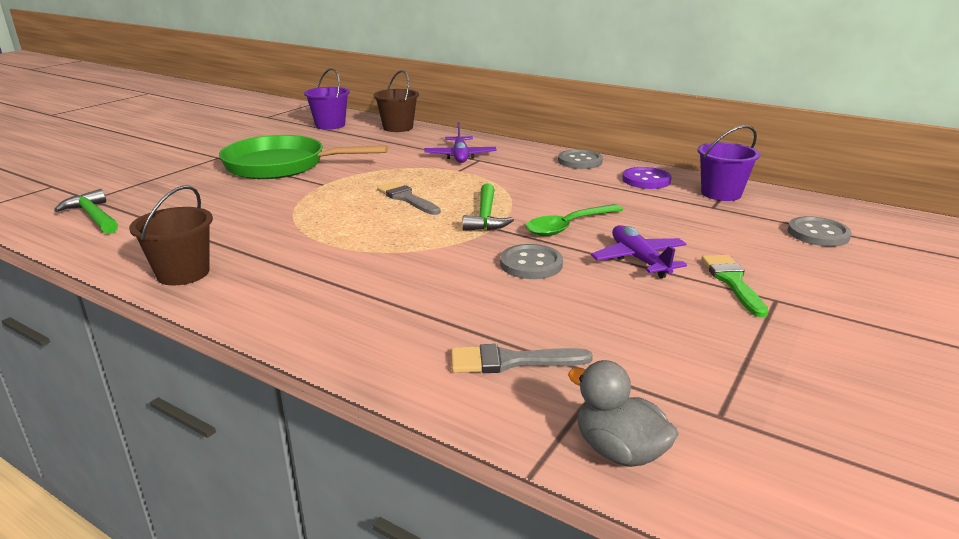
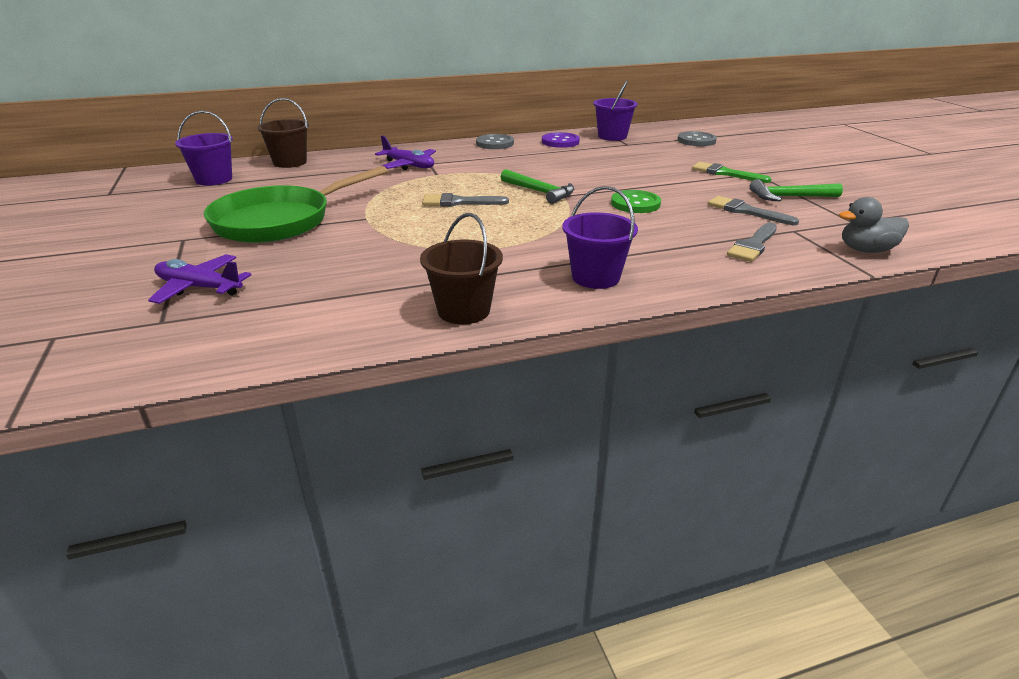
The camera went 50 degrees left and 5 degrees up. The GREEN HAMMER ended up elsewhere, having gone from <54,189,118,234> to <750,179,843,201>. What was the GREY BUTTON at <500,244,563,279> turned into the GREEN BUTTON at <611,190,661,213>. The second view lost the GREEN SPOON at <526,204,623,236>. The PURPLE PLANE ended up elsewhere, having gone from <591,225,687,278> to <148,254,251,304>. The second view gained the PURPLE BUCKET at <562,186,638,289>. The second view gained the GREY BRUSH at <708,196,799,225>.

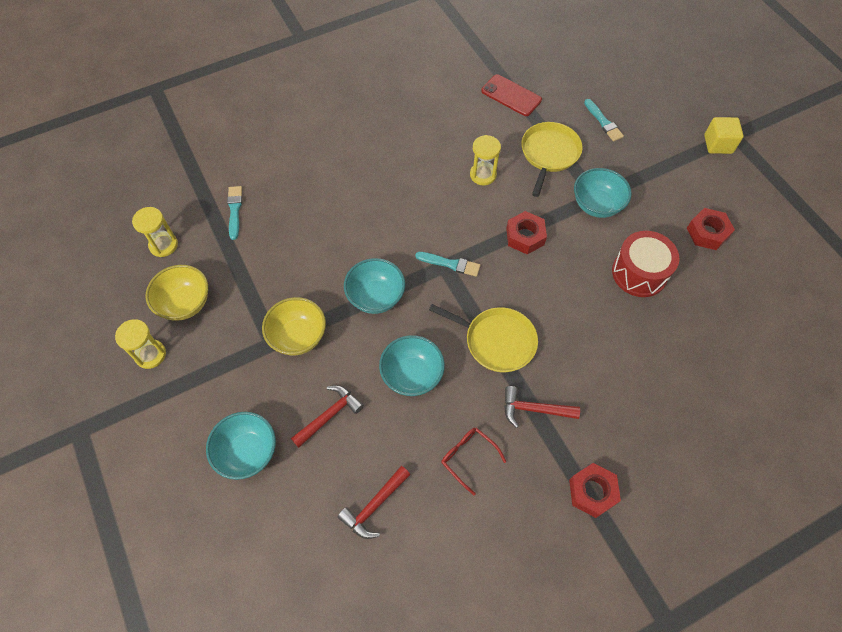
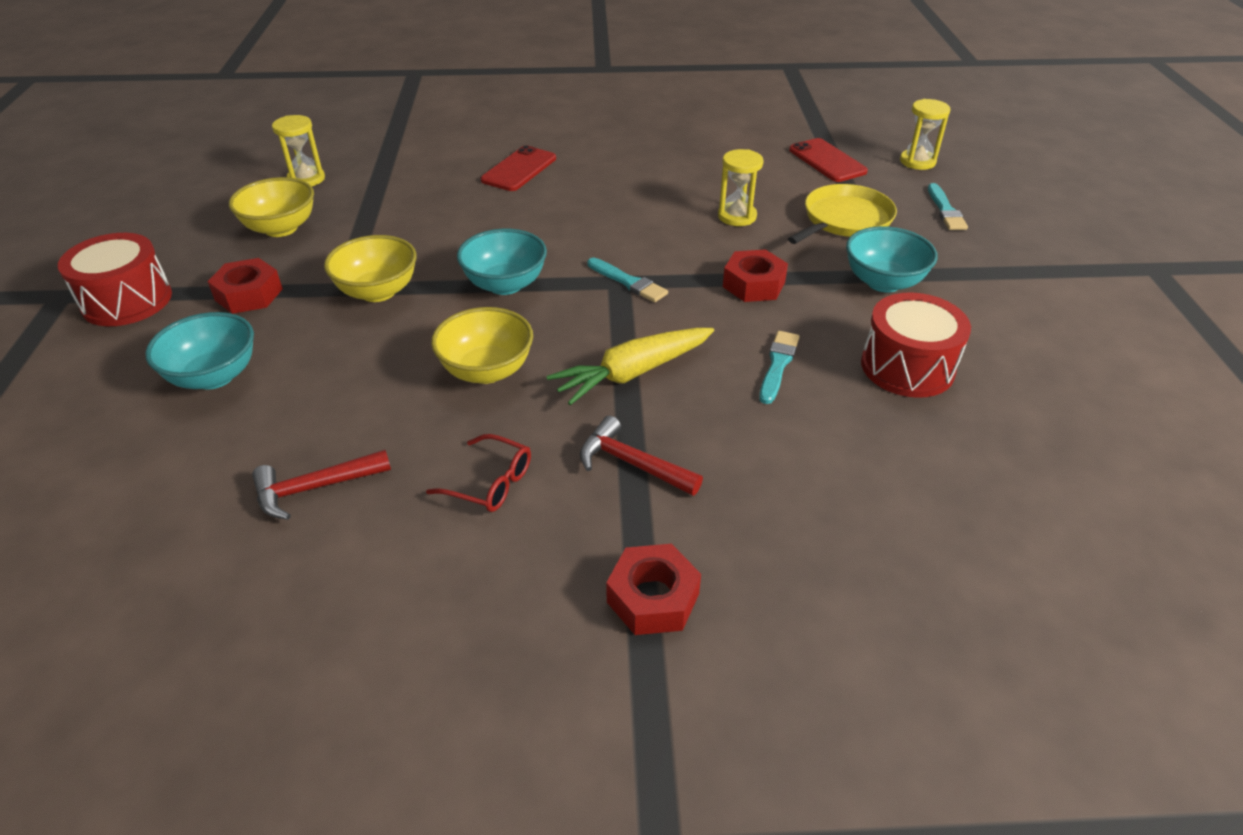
The camera went 25 degrees right and 20 degrees down. The YELLOW HOURGLASS ended up elsewhere, having gone from <115,319,166,369> to <900,99,950,170>. The TURQUOISE BRUSH ended up elsewhere, having gone from <227,186,242,240> to <759,331,800,404>. The second view lost the RED HAMMER at <291,385,364,448>. What was the TURQUOISE BOWL at <379,335,445,396> turned into the YELLOW BOWL at <431,307,533,384>. Where the YELLOW PAN stood at <429,304,538,372>, the YELLOW CARROT came to stand at <547,328,714,405>. The RED GLASSES at <441,427,506,495> ended up facing another way, 135 degrees clockwise from before. The RED NUT ended up elsewhere, having gone from <687,208,735,250> to <207,258,283,314>. The second view lost the YELLOW CUBE at <704,117,744,154>. The second view gained the RED DRUM at <58,233,172,326>. The second view gained the RED PHONE at <481,145,556,191>.

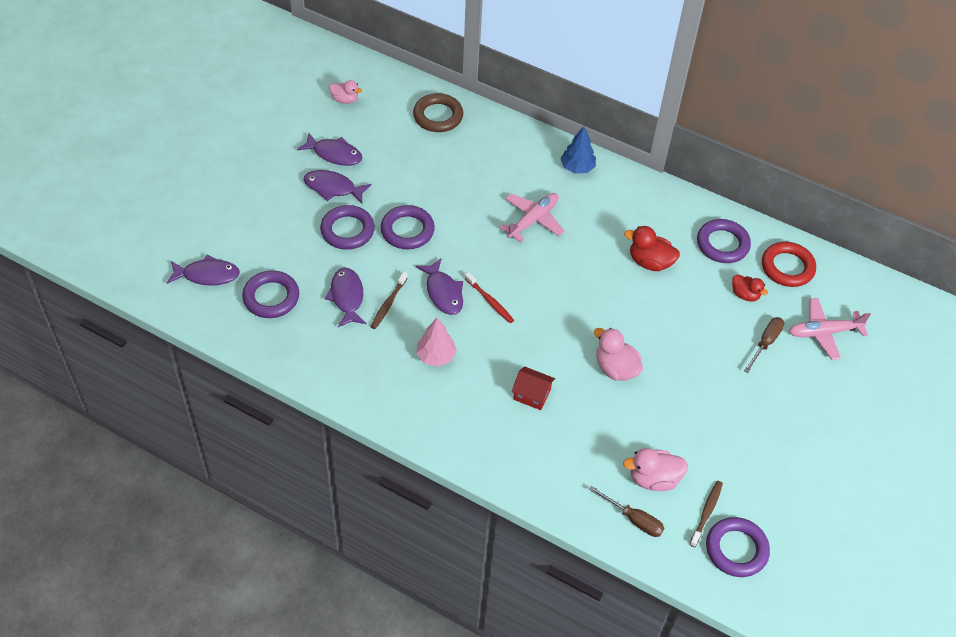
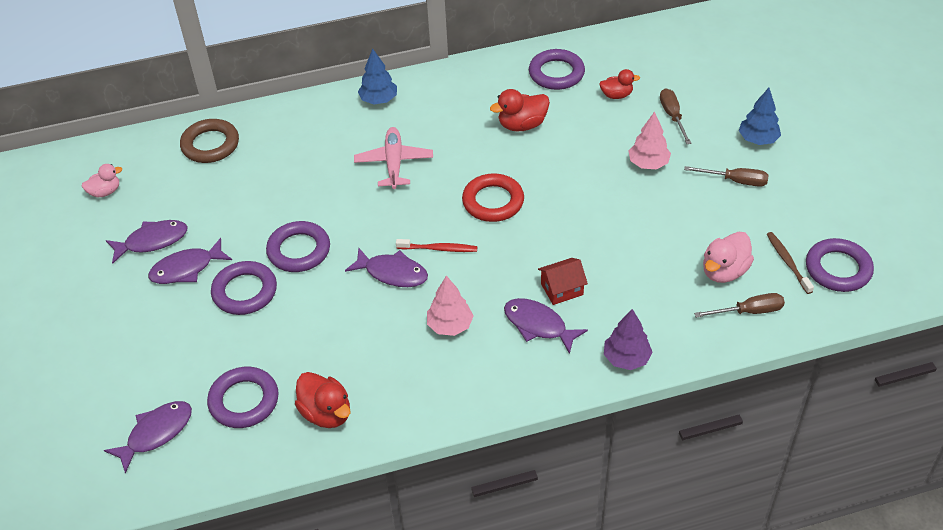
The camera went 40 degrees left and 5 degrees down. The PURPLE FISH ended up elsewhere, having gone from <325,268,366,327> to <504,298,588,354>. The second view lost the BROWN TOOTHBRUSH at <371,272,408,329>. The second view lost the PINK DUCK at <594,328,643,381>. The RED RING ended up elsewhere, having gone from <762,242,816,287> to <462,173,524,222>. The second view lost the PINK PLANE at <789,298,871,360>. The second view gained the RED DUCK at <295,372,350,428>. The second view gained the PURPLE TREE at <604,309,653,370>. The second view gained the PINK TREE at <629,111,671,169>. The second view gained the BROWN SCREWDRIVER at <684,166,769,187>. The second view gained the BLUE TREE at <739,88,781,145>.

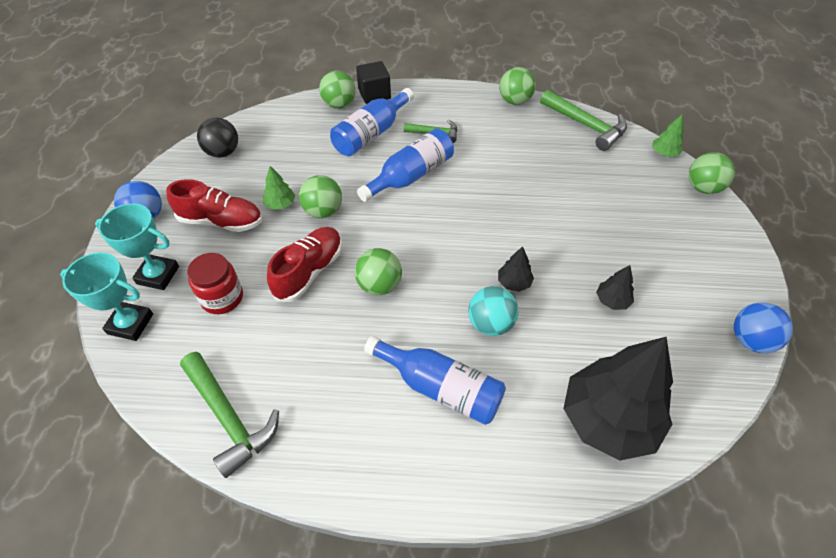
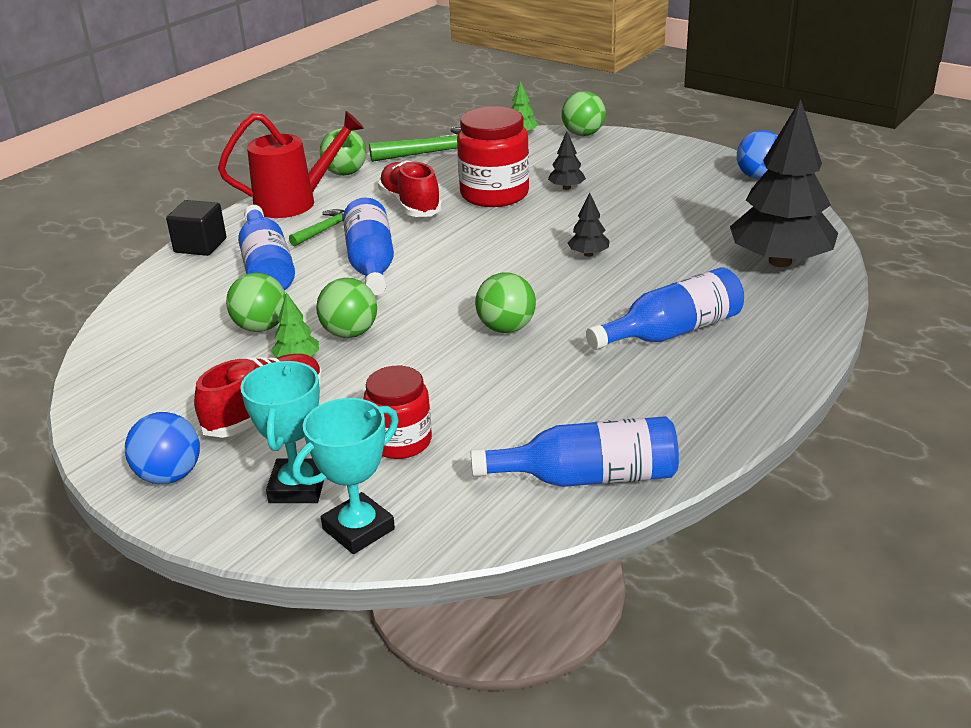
The camera went 55 degrees left and 20 degrees down. The TURQUOISE TROPHY at <95,203,179,290> ended up facing another way, 45 degrees counterclockwise from before. Where the GREEN HAMMER stood at <180,352,279,478>, the BLUE BOTTLE came to stand at <470,416,679,487>. The second view lost the BLACK BALL at <197,117,238,158>. The RED SHOE ended up elsewhere, having gone from <267,227,342,302> to <378,160,442,217>. The GREEN BALL ended up elsewhere, having gone from <319,71,356,109> to <226,273,286,332>. The second view lost the TURQUOISE BALL at <468,286,518,336>. The BLACK TREE ended up elsewhere, having gone from <596,265,634,310> to <548,131,586,190>. The second view gained the RED WATERING CAN at <218,111,364,218>. The second view gained the RED JAR at <457,106,529,207>.

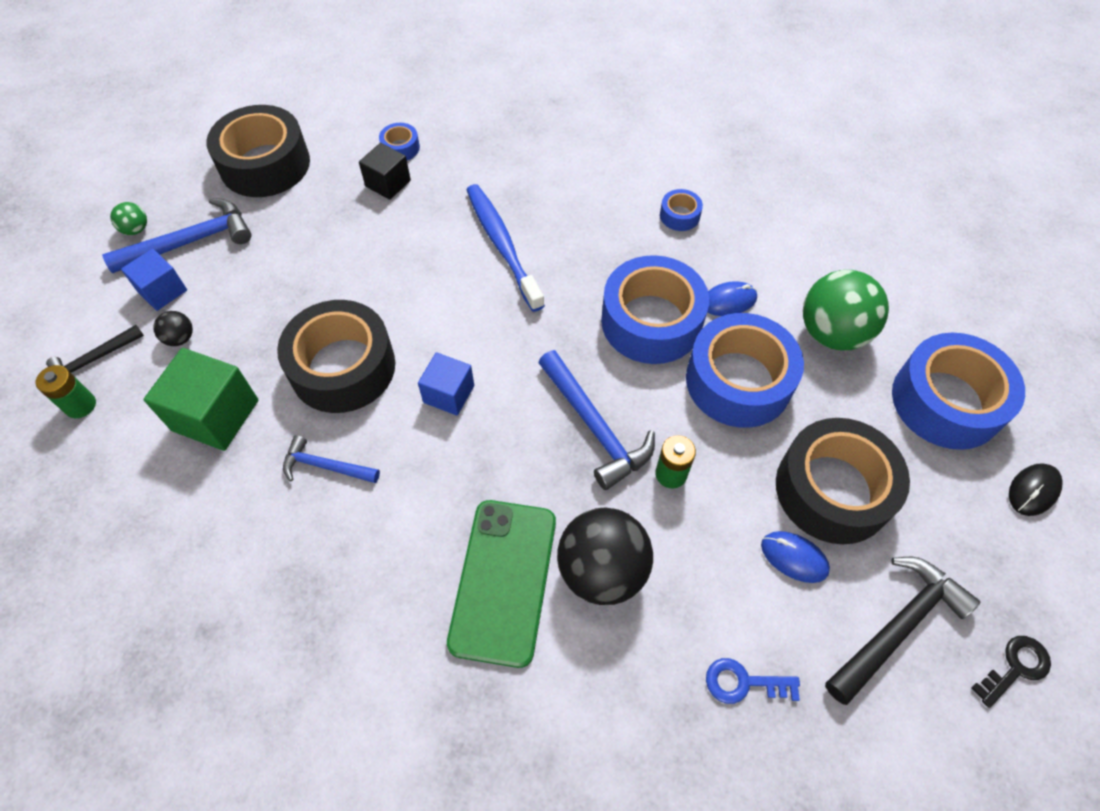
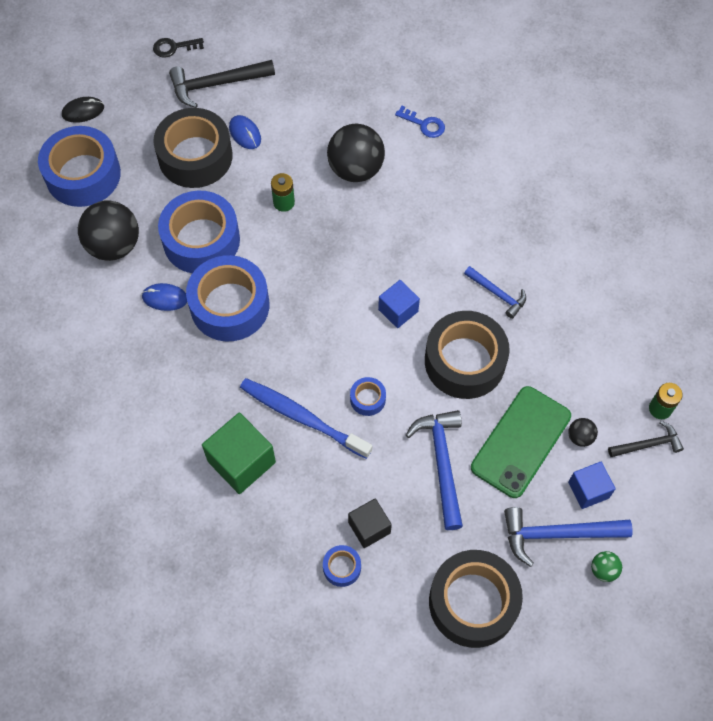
The camera went 155 degrees left and 5 degrees up. The GREEN CUBE ended up elsewhere, having gone from <143,348,258,451> to <202,413,276,494>. The GREEN PHONE ended up elsewhere, having gone from <447,500,556,668> to <471,386,571,498>. The BLUE TOOTHBRUSH at <466,184,545,312> ended up facing another way, 120 degrees clockwise from before. The BLUE HAMMER ended up elsewhere, having gone from <538,350,655,490> to <406,410,463,530>. The BLUE TAPE ended up elsewhere, having gone from <660,189,703,231> to <350,377,386,416>. The BLUE KEY ended up elsewhere, having gone from <706,658,800,704> to <395,106,445,138>. What was the GREEN BALL at <803,270,889,350> turned into the BLACK BALL at <78,200,139,261>.

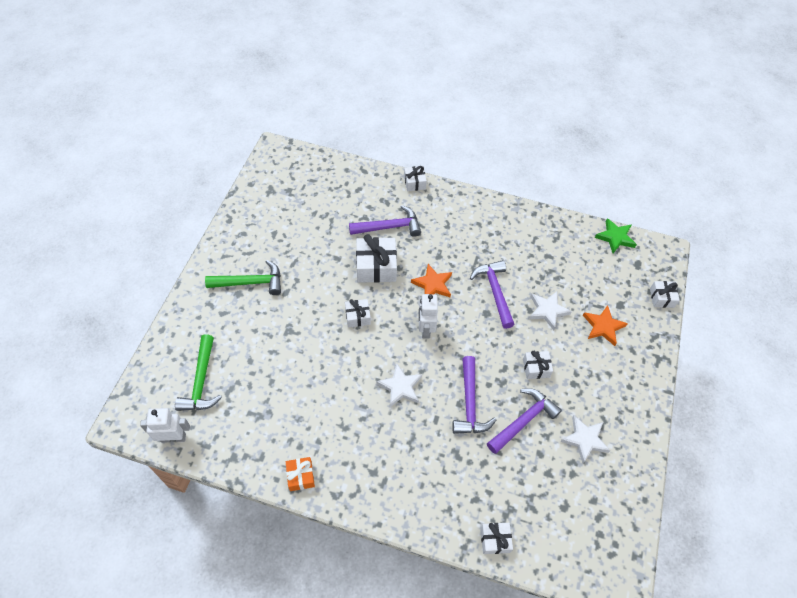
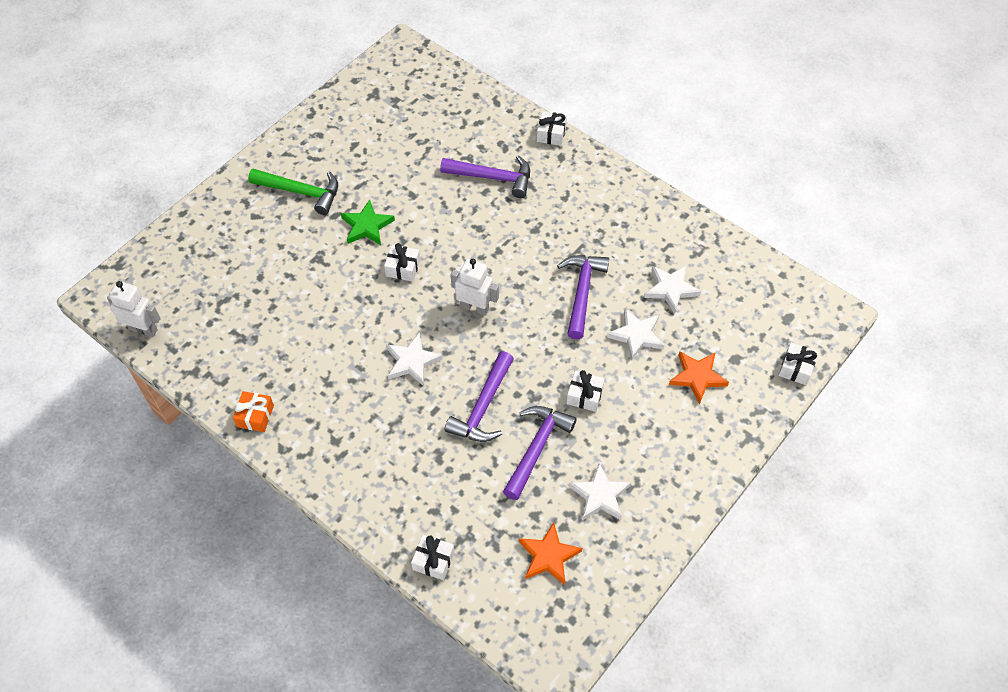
The camera went 25 degrees right and 0 degrees up. The second view lost the GREEN HAMMER at <175,335,222,411>. The second view lost the WHITE GIFT at <356,234,397,283>. The ORANGE STAR ended up elsewhere, having gone from <411,264,452,297> to <519,522,582,585>. The WHITE ROBOT at <419,294,438,339> ended up facing another way, 90 degrees clockwise from before. The PURPLE HAMMER at <487,388,562,454> ended up facing another way, 45 degrees counterclockwise from before. The GREEN STAR ended up elsewhere, having gone from <595,218,637,253> to <341,200,395,245>. The second view gained the WHITE STAR at <644,265,701,314>.

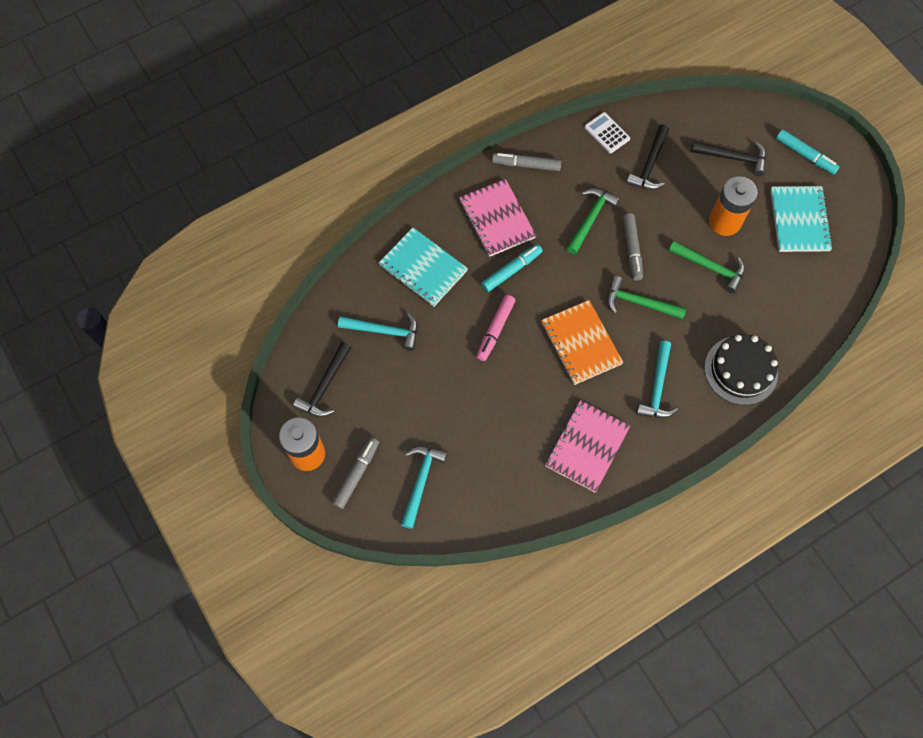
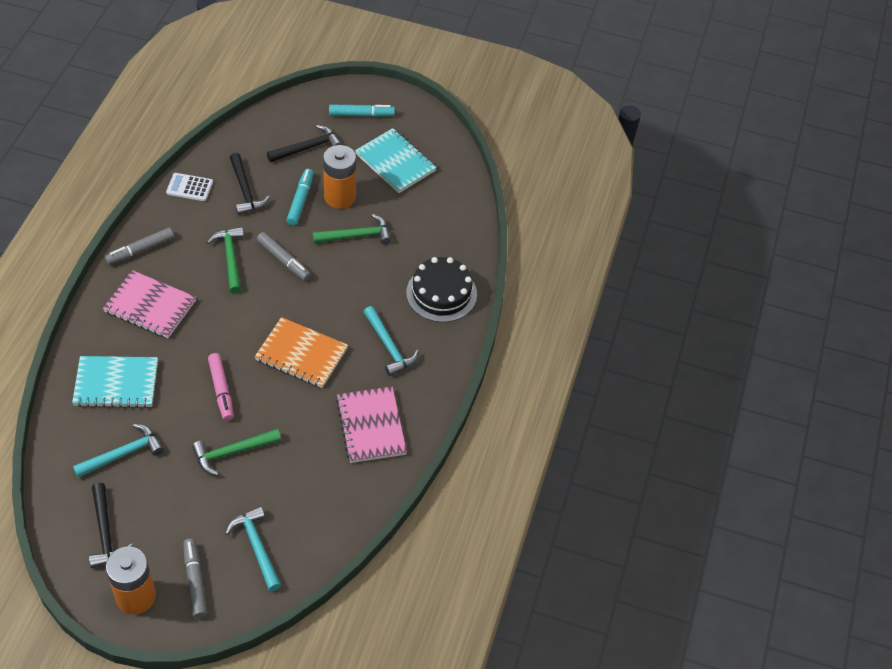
The camera went 45 degrees left and 15 degrees down. The TURQUOISE MARKER ended up elsewhere, having gone from <481,244,543,292> to <287,169,314,225>. The GREEN HAMMER ended up elsewhere, having gone from <607,276,686,319> to <192,429,281,476>.

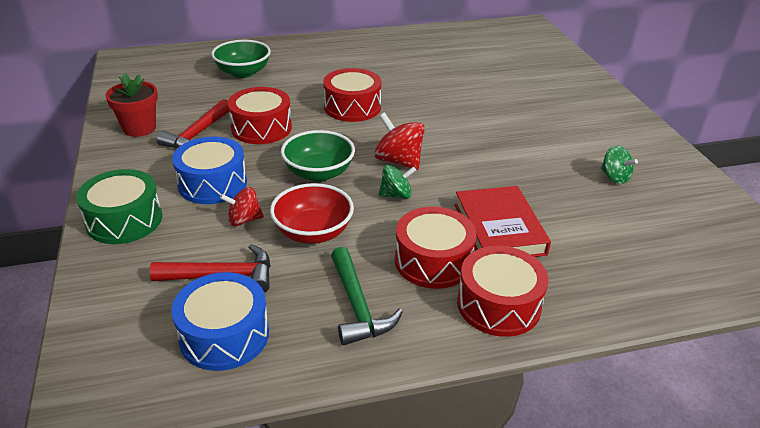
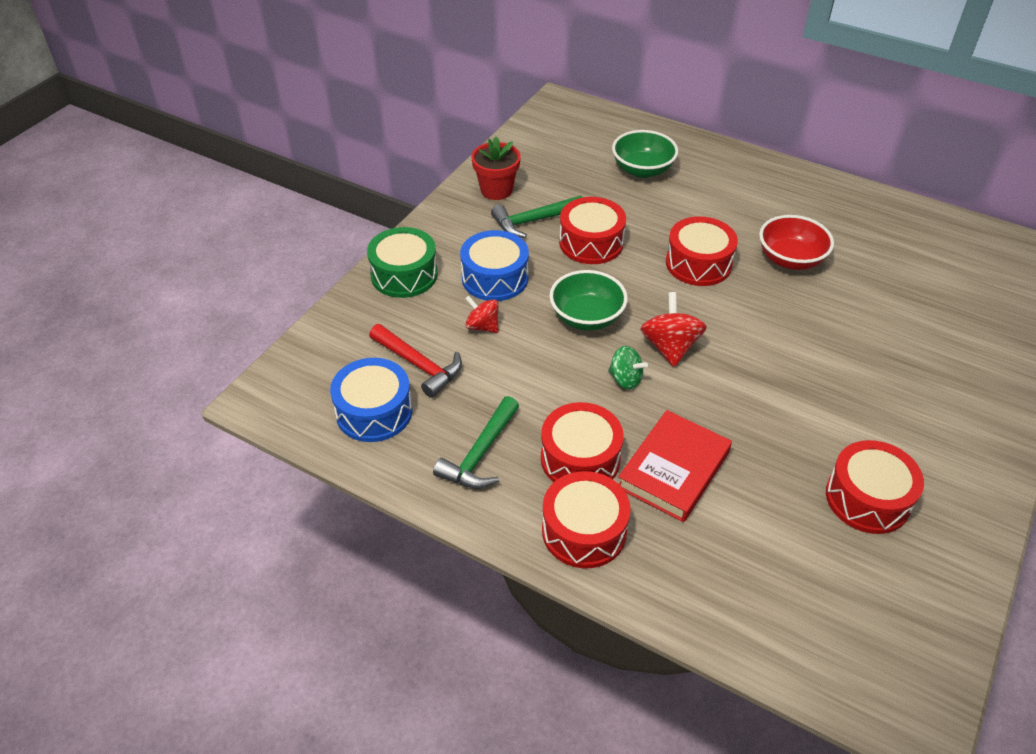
The camera went 45 degrees right and 10 degrees up. What was the RED HAMMER at <157,99,229,148> turned into the GREEN HAMMER at <491,196,583,238>. The RED BOWL ended up elsewhere, having gone from <270,183,354,244> to <759,215,834,270>. Where the GREEN SPINNING TOP stood at <601,146,638,184>, the RED DRUM came to stand at <826,440,924,534>.

